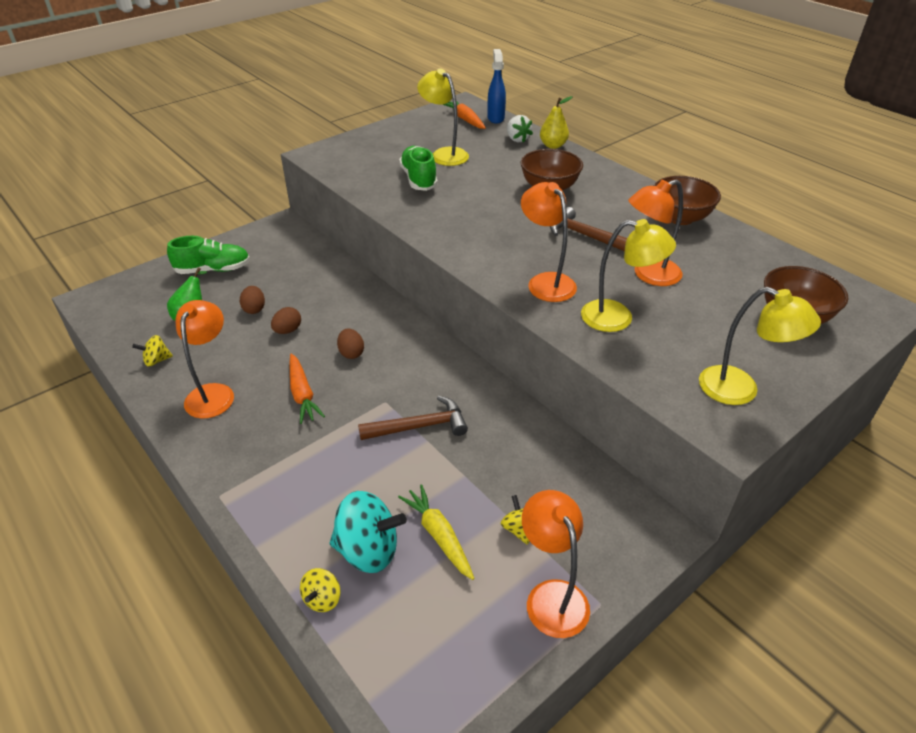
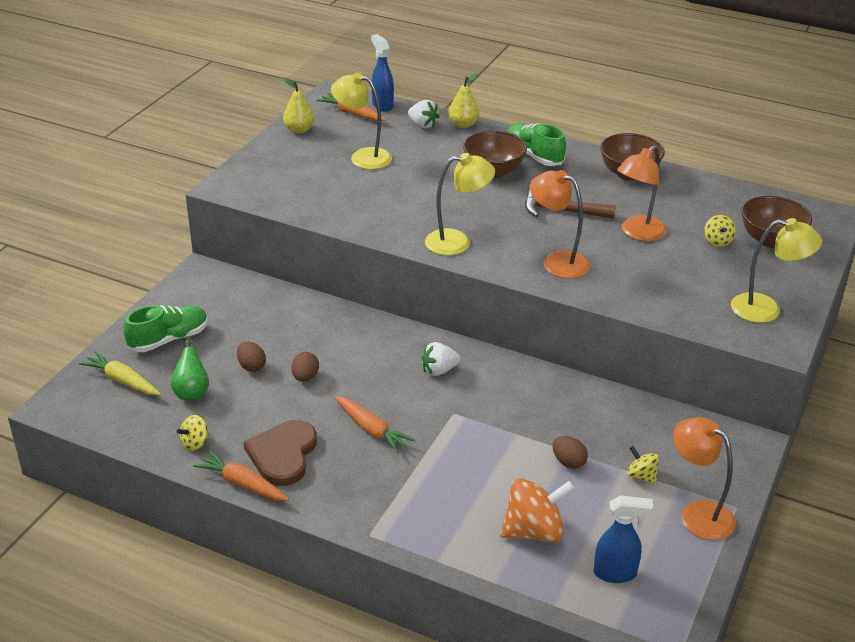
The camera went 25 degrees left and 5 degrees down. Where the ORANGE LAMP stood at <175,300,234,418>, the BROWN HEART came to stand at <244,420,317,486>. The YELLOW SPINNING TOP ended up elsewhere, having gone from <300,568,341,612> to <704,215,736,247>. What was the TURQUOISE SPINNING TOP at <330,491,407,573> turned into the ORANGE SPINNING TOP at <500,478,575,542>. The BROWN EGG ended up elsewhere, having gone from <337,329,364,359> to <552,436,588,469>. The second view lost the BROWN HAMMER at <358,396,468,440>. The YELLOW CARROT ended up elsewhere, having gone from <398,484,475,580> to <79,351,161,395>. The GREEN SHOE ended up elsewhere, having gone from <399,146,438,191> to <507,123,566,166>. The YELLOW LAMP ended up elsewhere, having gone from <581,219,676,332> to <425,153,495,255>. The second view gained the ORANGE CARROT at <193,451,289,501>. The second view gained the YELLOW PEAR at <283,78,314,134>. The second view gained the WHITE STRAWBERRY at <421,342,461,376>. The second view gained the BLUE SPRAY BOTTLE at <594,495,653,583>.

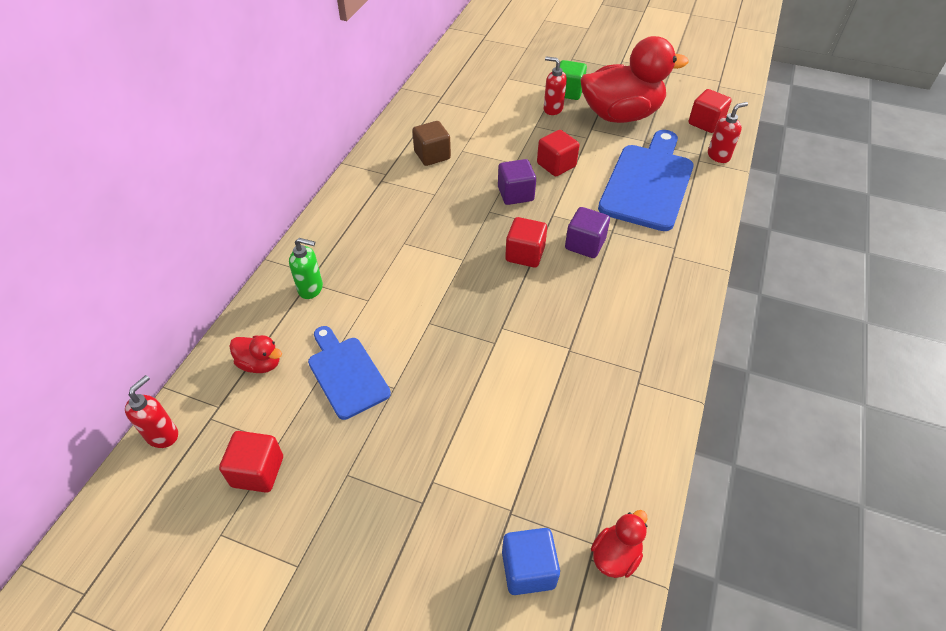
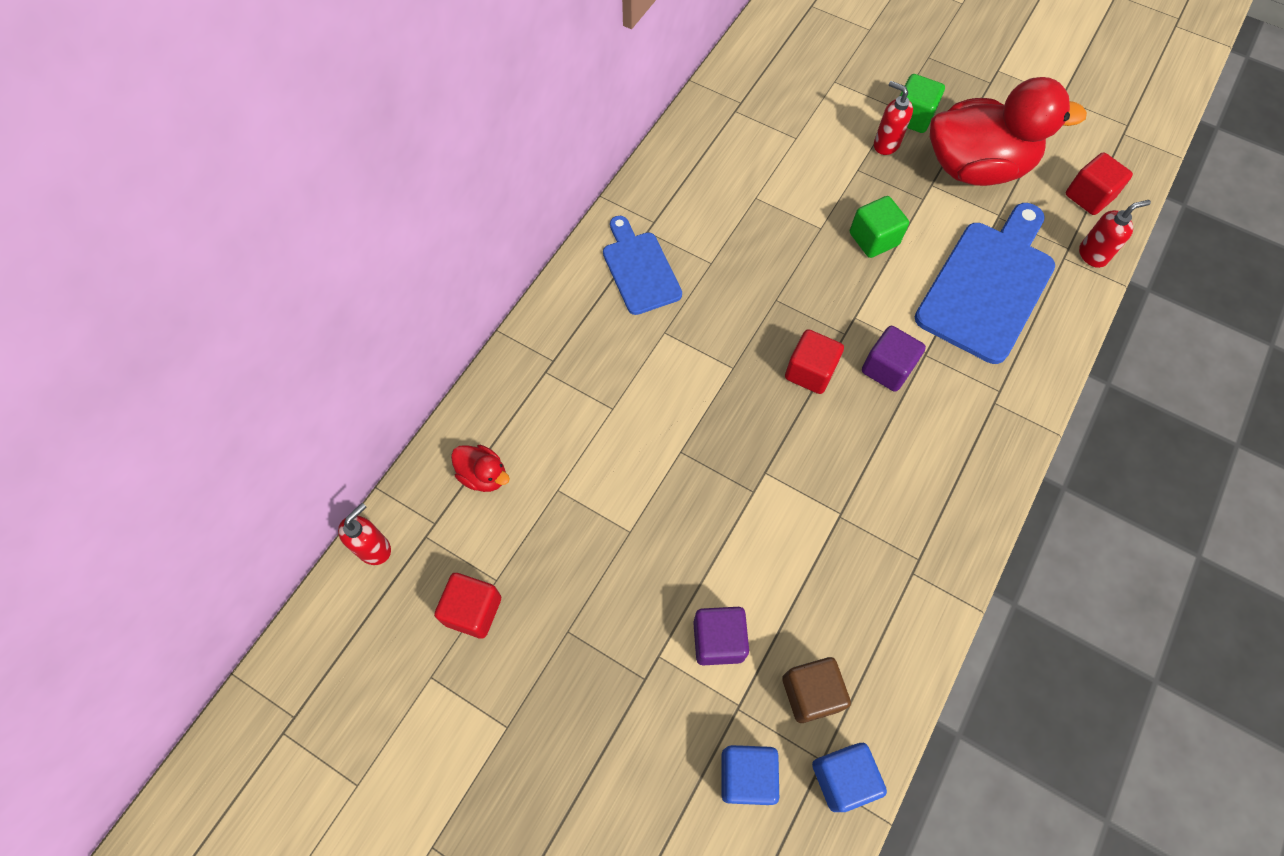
The camera went 10 degrees right and 15 degrees up. The second view lost the GREEN SOAP DISPENSER at <289,238,323,299>. The BLUE CUTTING BOARD ended up elsewhere, having gone from <308,326,391,420> to <603,216,682,315>. The BROWN CUBE ended up elsewhere, having gone from <412,121,451,166> to <782,657,851,723>. The PURPLE CUBE ended up elsewhere, having gone from <498,159,536,205> to <693,607,749,665>. What was the RED CUBE at <537,130,580,177> turned into the GREEN CUBE at <850,196,909,258>. Where the RED DUCK stood at <591,510,647,578>, the BLUE CUBE came to stand at <812,743,887,812>.

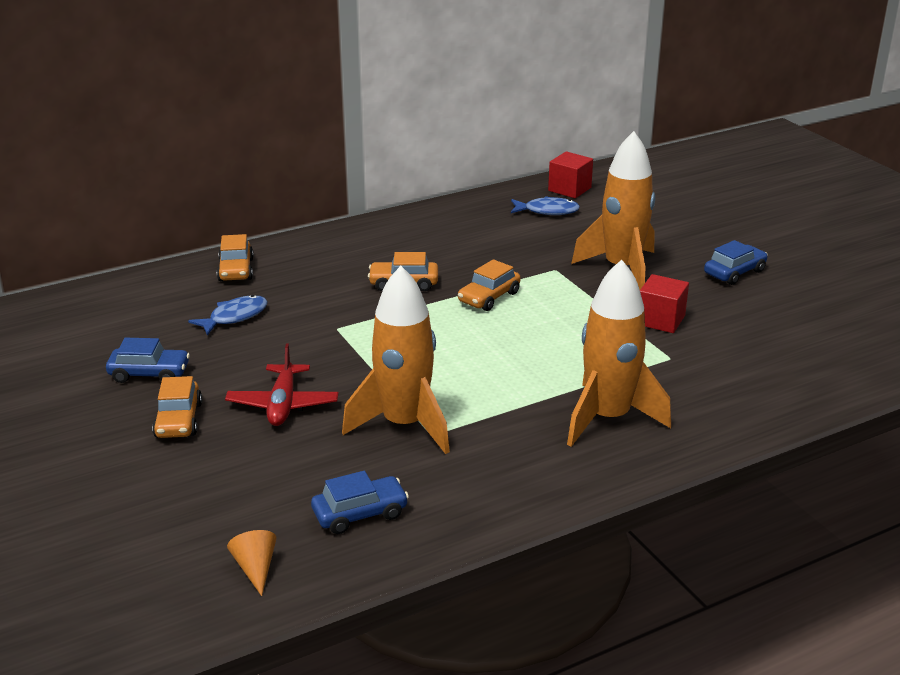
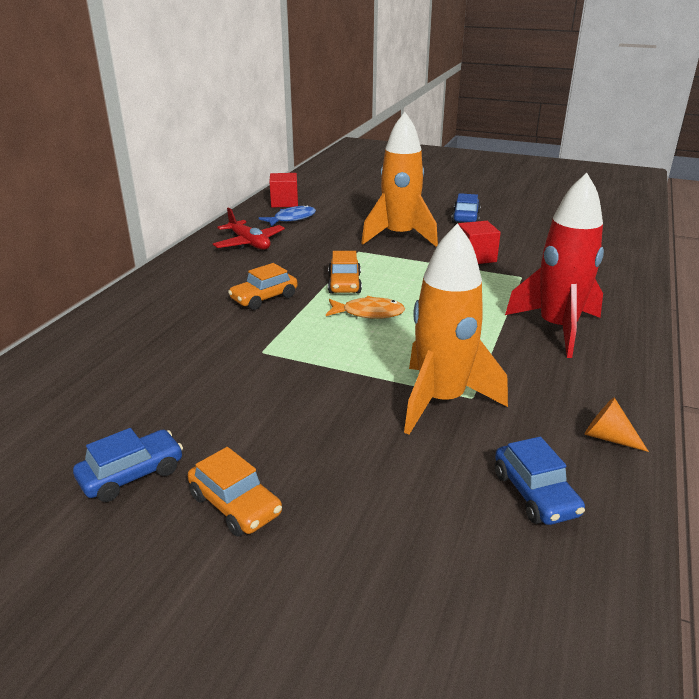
The camera went 40 degrees left and 0 degrees up. The second view lost the BLUE FISH at <188,295,268,336>. The second view lost the ORANGE CAR at <217,234,254,281>. The RED PLANE ended up elsewhere, having gone from <225,344,339,426> to <213,207,285,250>. The ORANGE CONE ended up elsewhere, having gone from <227,530,276,596> to <584,397,649,452>. The BLUE CAR at <311,471,409,534> ended up facing another way, 135 degrees clockwise from before. What was the ORANGE ROCKET at <567,259,671,447> turned into the RED ROCKET at <505,173,604,358>. The second view gained the ORANGE FISH at <326,296,405,319>.

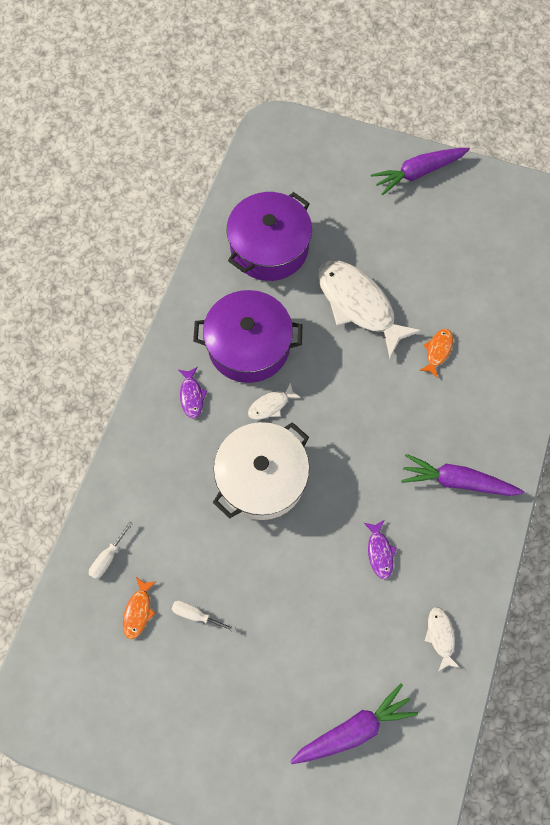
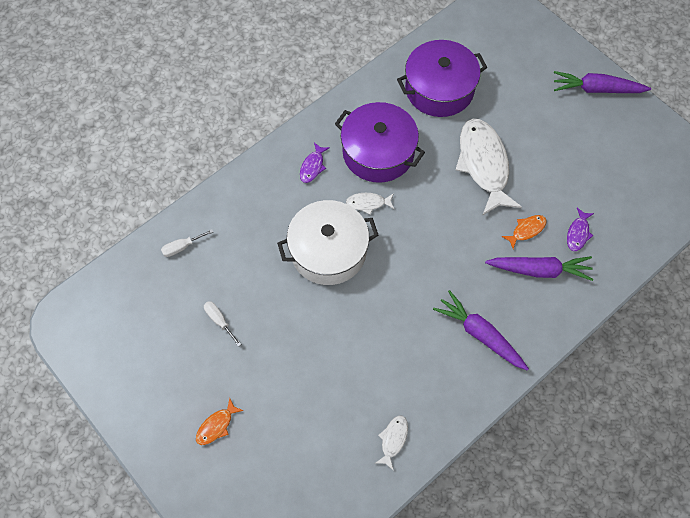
The camera went 30 degrees right and 5 degrees down. The ORANGE FISH ended up elsewhere, having gone from <123,577,157,639> to <196,398,244,445>. The PURPLE CARROT ended up elsewhere, having gone from <290,683,418,764> to <485,256,594,281>. The PURPLE FISH ended up elsewhere, having gone from <364,520,397,579> to <567,208,594,251>.

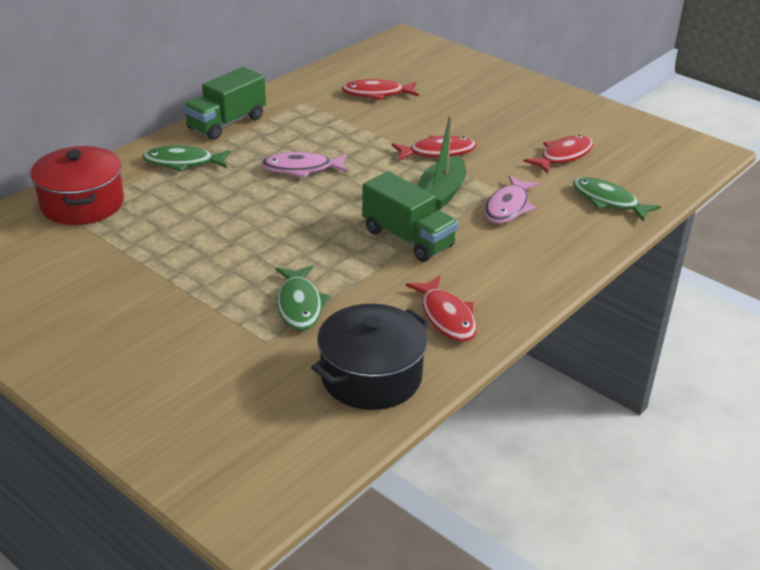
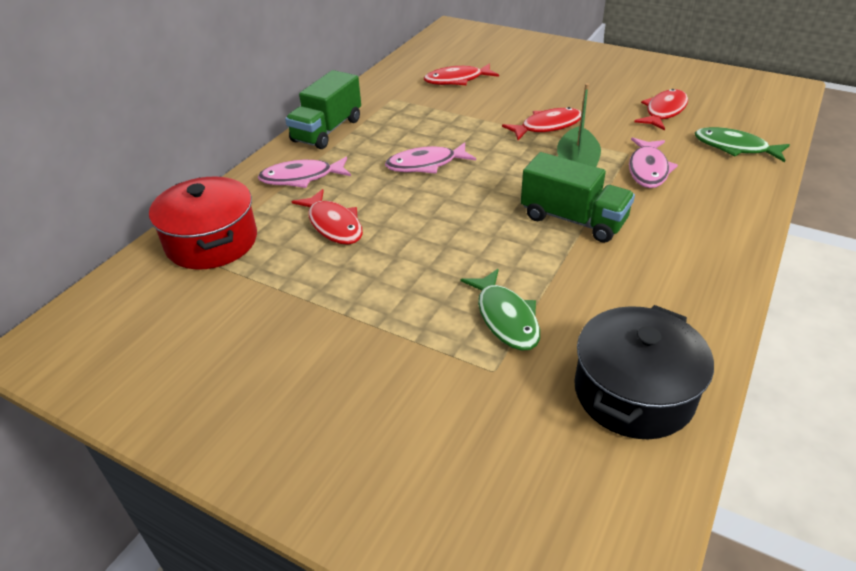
The camera went 10 degrees left and 5 degrees up. What was the GREEN FISH at <142,145,231,172> turned into the PINK FISH at <258,157,351,188>. The RED FISH ended up elsewhere, having gone from <406,276,477,342> to <292,189,363,245>.

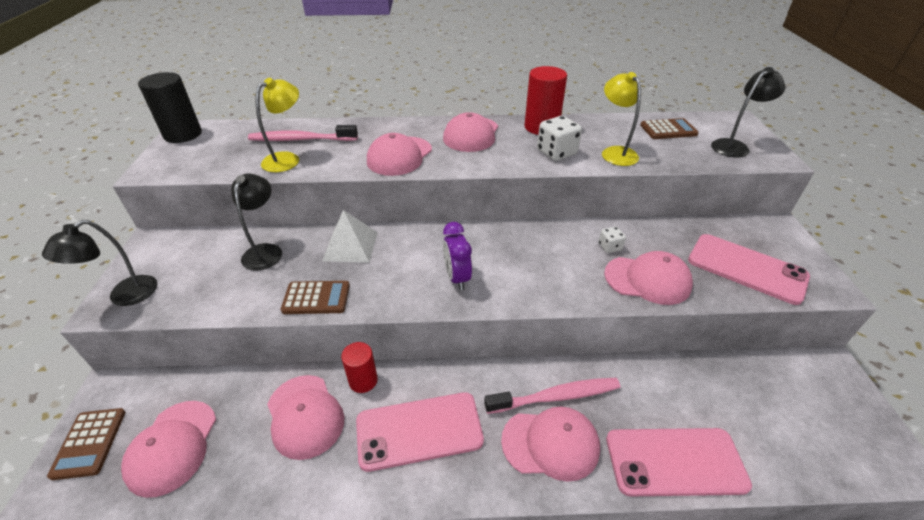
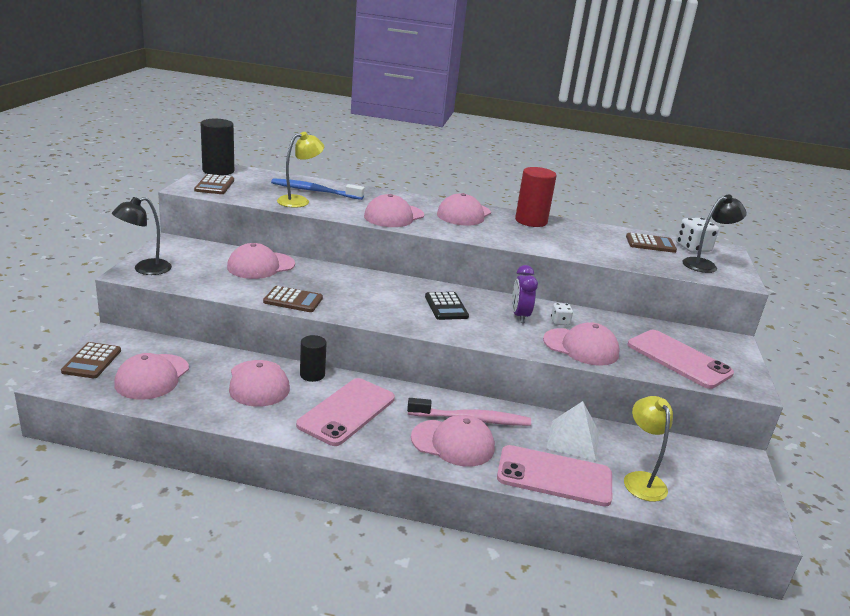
The camera went 10 degrees right and 15 degrees down. Where the BLACK LAMP stood at <231,174,282,271>, the PINK CAP came to stand at <227,243,295,279>. What was the PINK TOOTHBRUSH at <248,125,358,141> turned into the BLUE TOOTHBRUSH at <271,178,365,200>. The WHITE PYRAMID ended up elsewhere, having gone from <322,210,378,263> to <546,401,599,461>. What was the RED CYLINDER at <341,342,378,393> turned into the BLACK CYLINDER at <300,335,327,382>. The PINK PHONE at <356,392,484,472> ended up facing another way, 60 degrees counterclockwise from before. The PURPLE CLOCK ended up elsewhere, having gone from <443,222,472,290> to <512,265,538,323>. The WHITE DICE ended up elsewhere, having gone from <537,116,582,161> to <676,218,719,253>. The YELLOW LAMP ended up elsewhere, having gone from <602,72,641,166> to <624,396,673,502>. The second view gained the BROWN CALCULATOR at <194,174,234,194>. The second view gained the BLACK CALCULATOR at <425,292,469,320>.

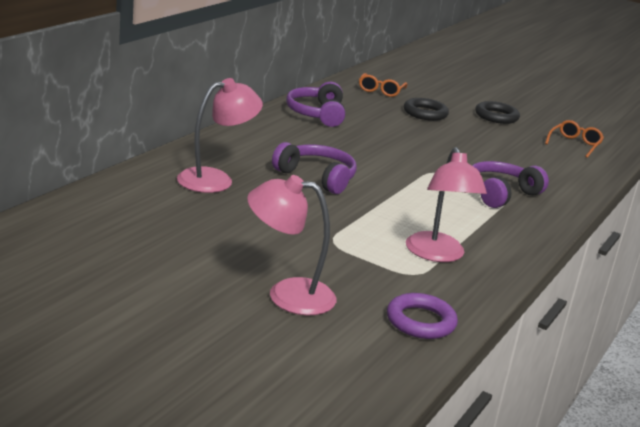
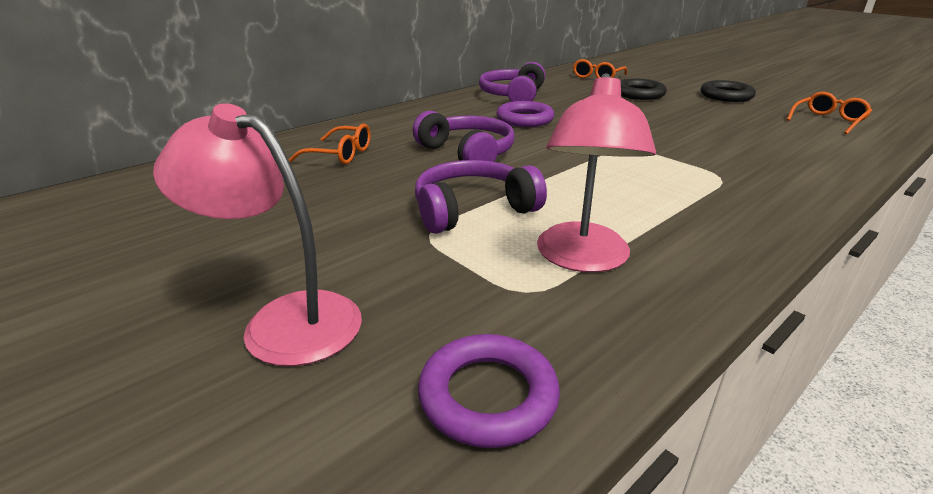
The camera went 20 degrees right and 5 degrees up. Where the PINK LAMP stood at <177,78,263,193>, the ORANGE GLASSES came to stand at <289,124,371,164>. The PURPLE HEADPHONES ended up elsewhere, having gone from <472,161,549,208> to <415,160,547,234>. The second view gained the PURPLE RING at <496,101,554,127>.

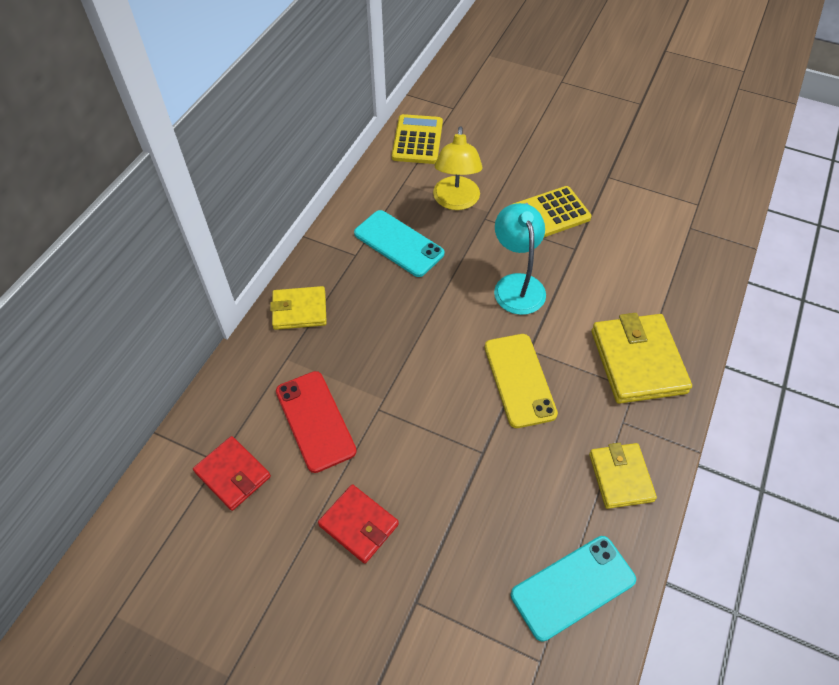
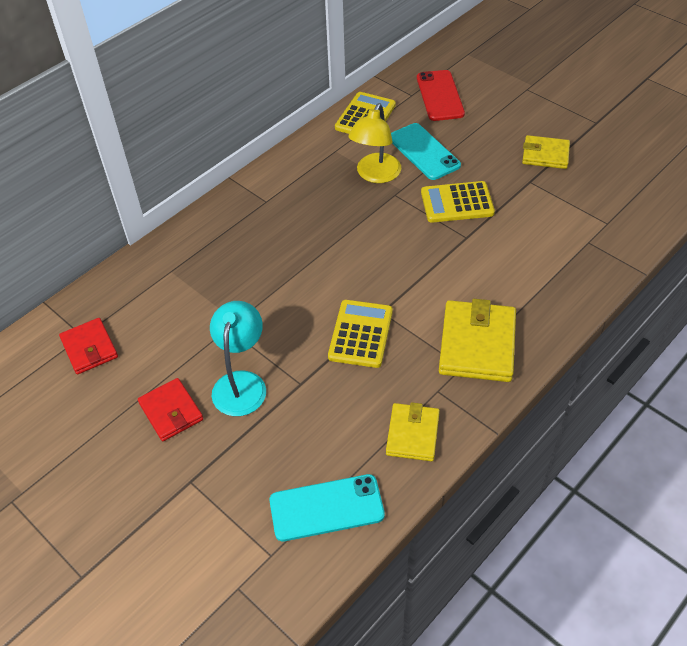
The camera went 20 degrees right and 5 degrees down. The YELLOW WALLET ended up elsewhere, having gone from <270,286,327,330> to <522,135,570,169>. The RED PHONE ended up elsewhere, having gone from <276,371,357,473> to <417,70,465,121>. The TURQUOISE PHONE ended up elsewhere, having gone from <354,210,444,277> to <391,123,461,180>. Where the YELLOW PHONE stood at <485,334,558,428>, the YELLOW CALCULATOR came to stand at <328,300,393,368>. The TURQUOISE LAMP ended up elsewhere, having gone from <494,203,546,315> to <210,301,266,416>.

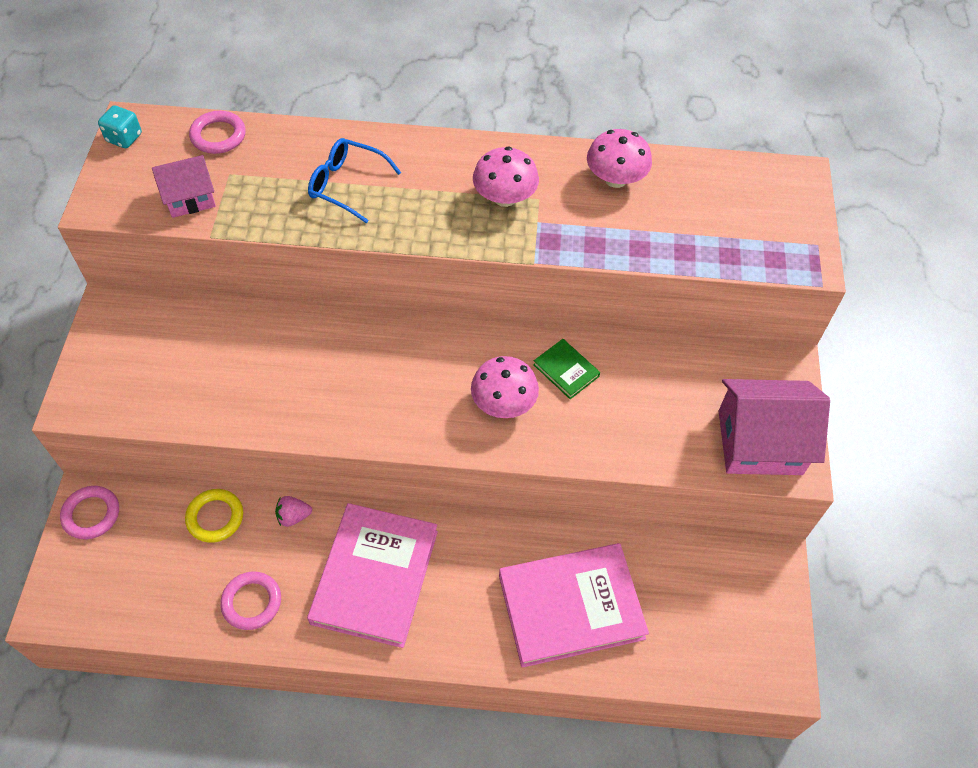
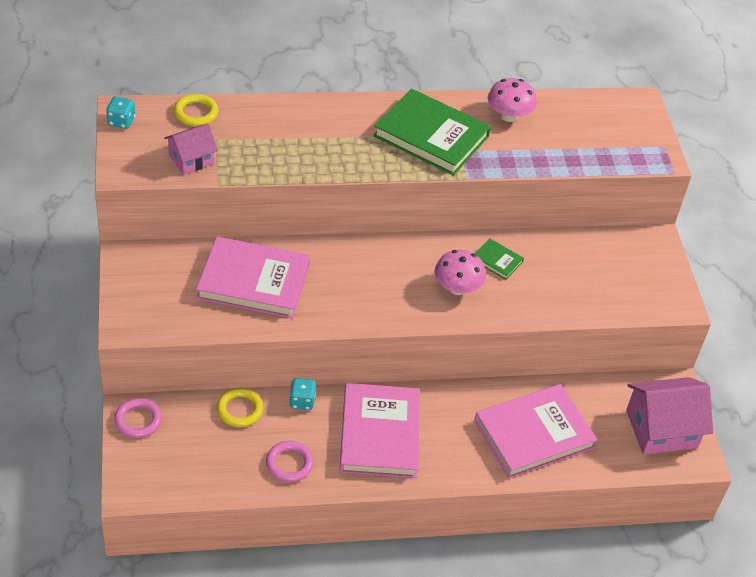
The camera went 15 degrees left and 10 degrees down. What was the PINK RING at <189,111,246,154> turned into the YELLOW RING at <174,94,218,126>. Where the PINK STRAWBERRY stood at <275,496,312,527>, the TURQUOISE DICE came to stand at <289,378,316,410>. The second view lost the BLUE GLASSES at <308,138,401,223>. Where the PINK MUSHROOM stood at <473,147,539,207>, the GREEN BOOK came to stand at <373,89,491,175>. The PINK HOUSE ended up elsewhere, having gone from <719,379,830,475> to <626,377,713,455>. The second view gained the PINK BOOK at <196,236,310,318>.

